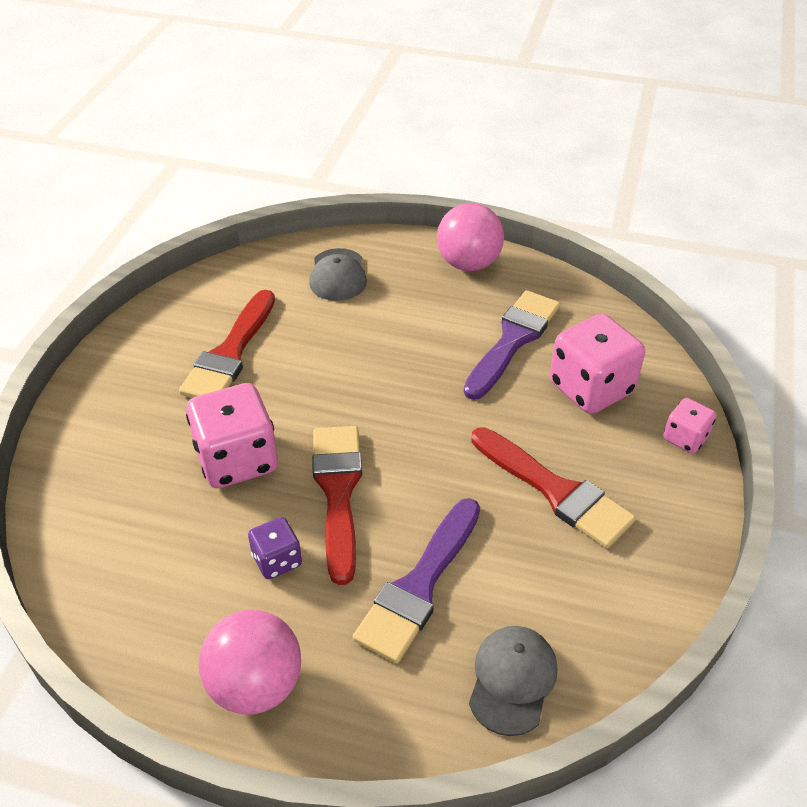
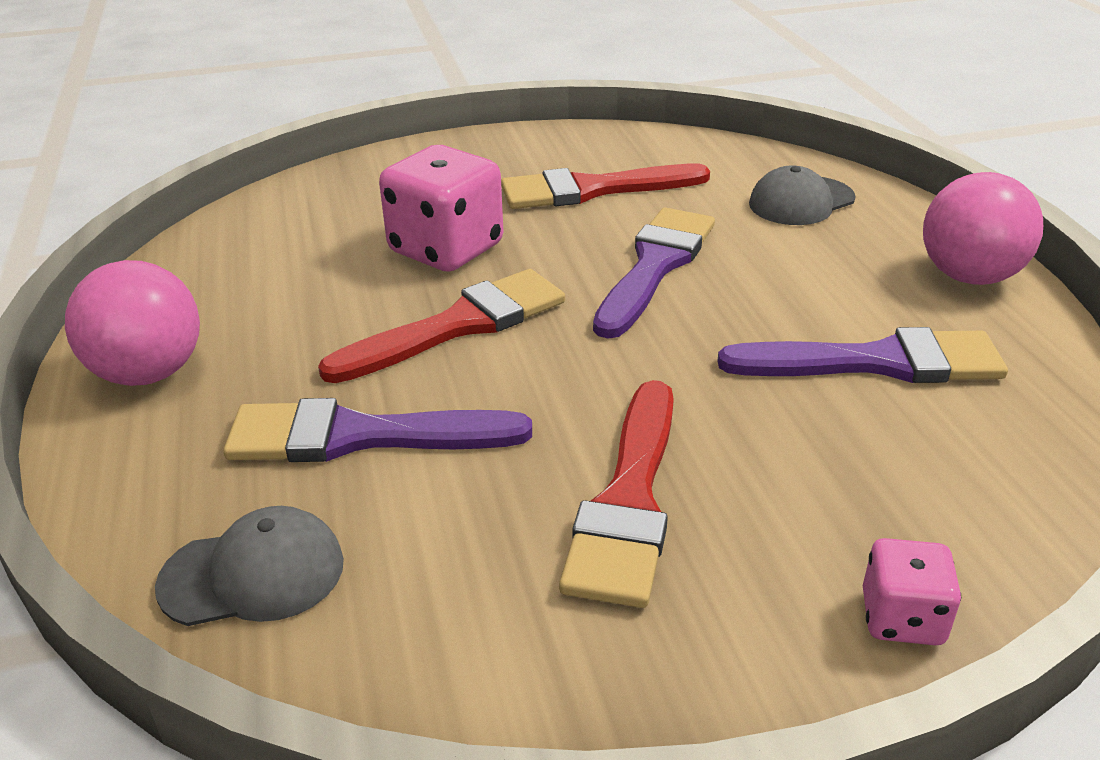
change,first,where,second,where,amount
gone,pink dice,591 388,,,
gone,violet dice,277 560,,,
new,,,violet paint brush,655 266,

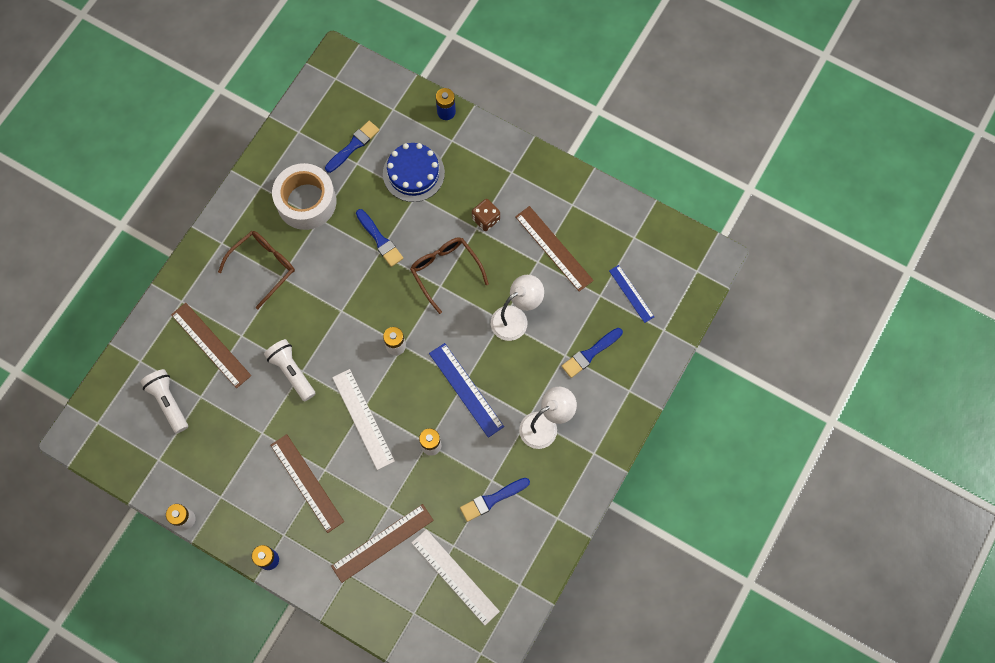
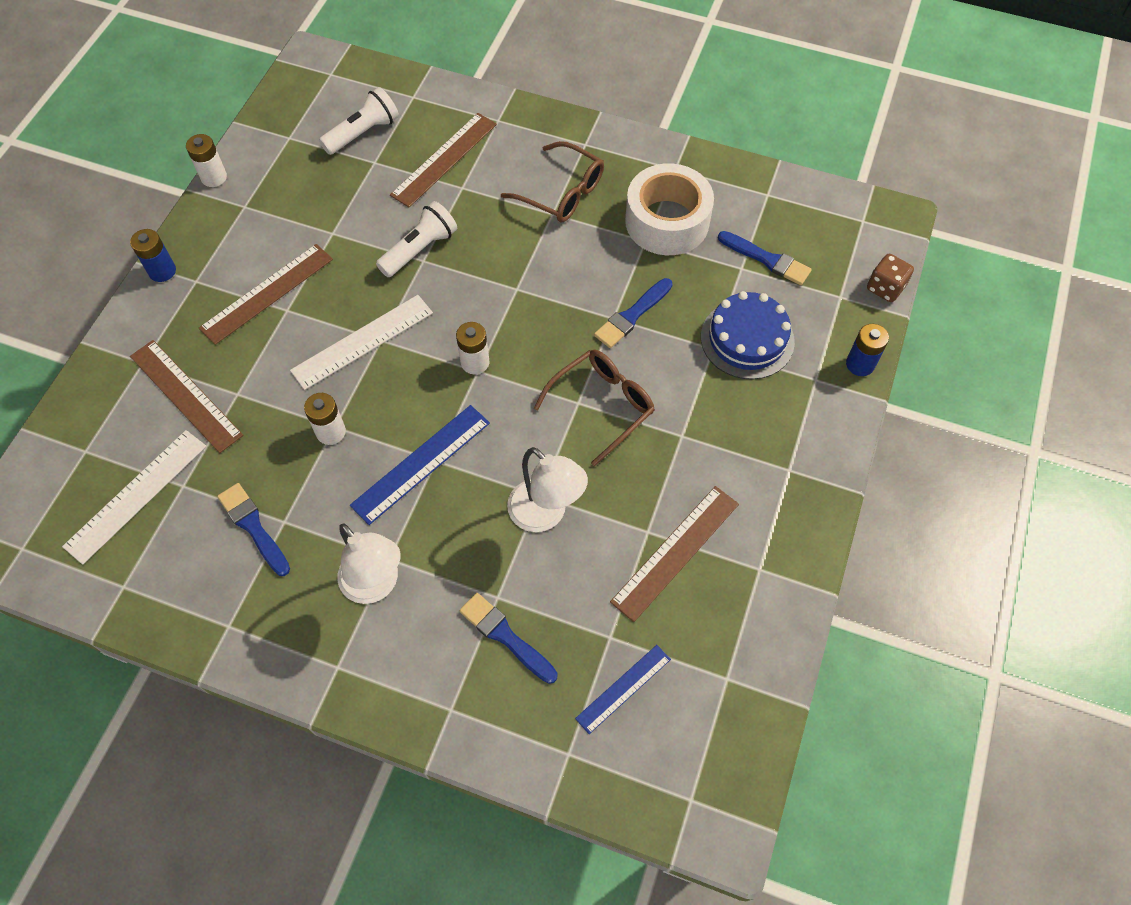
change,first,where,second,where,amount
shifted,dark brown dice,486 219,,885 288,

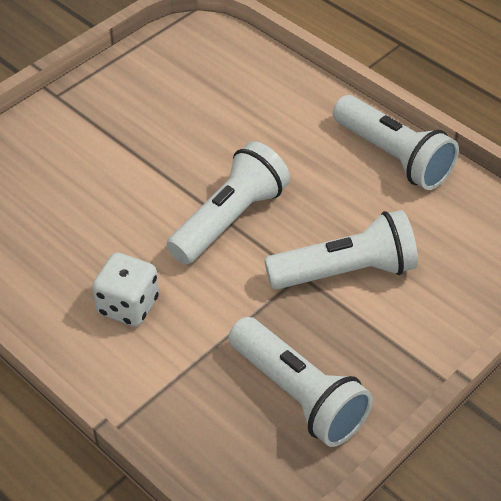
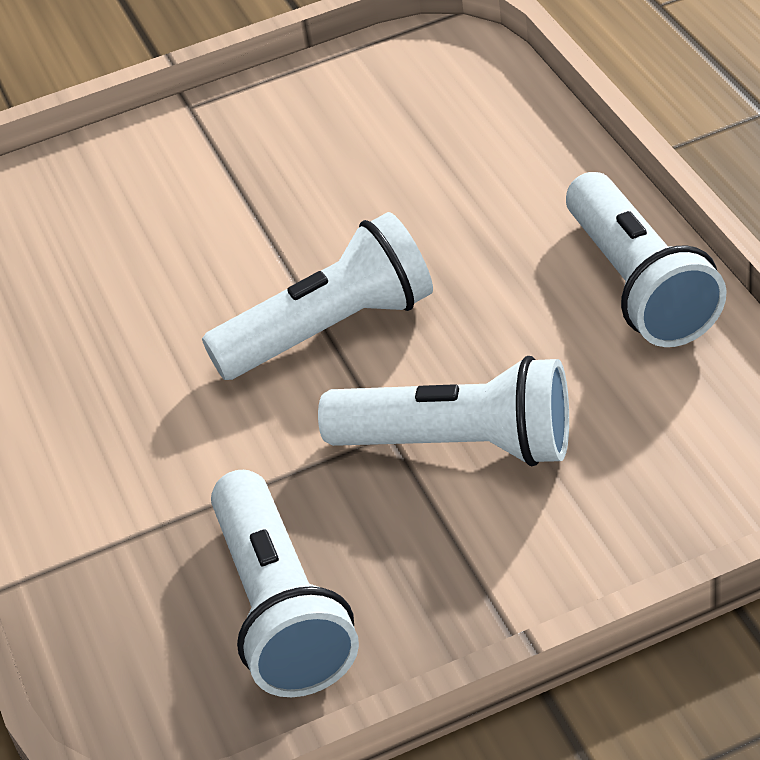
change,first,where,second,where,amount
gone,pure white dice,128 306,,,

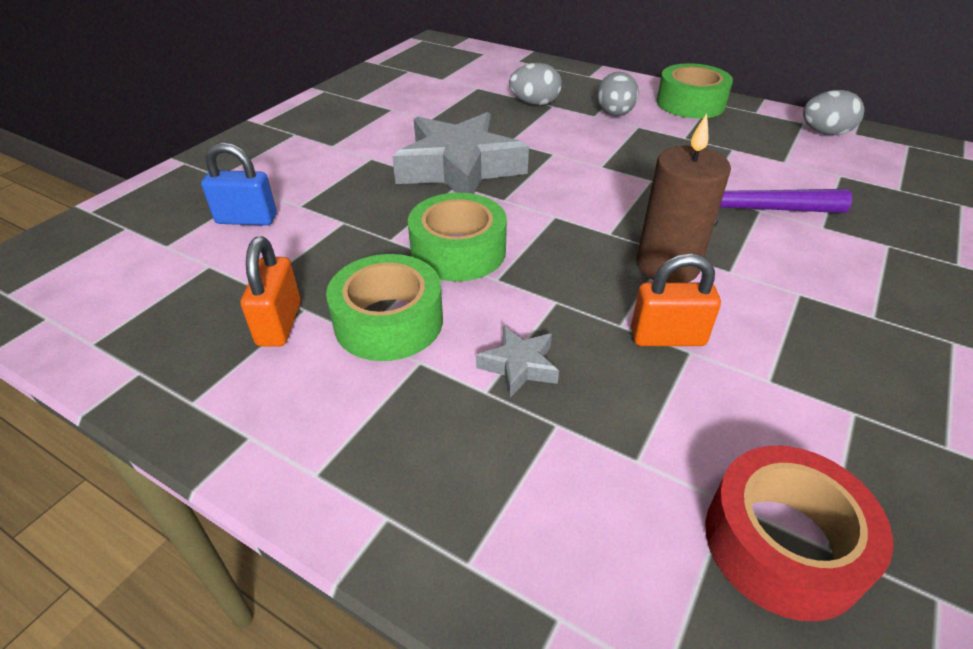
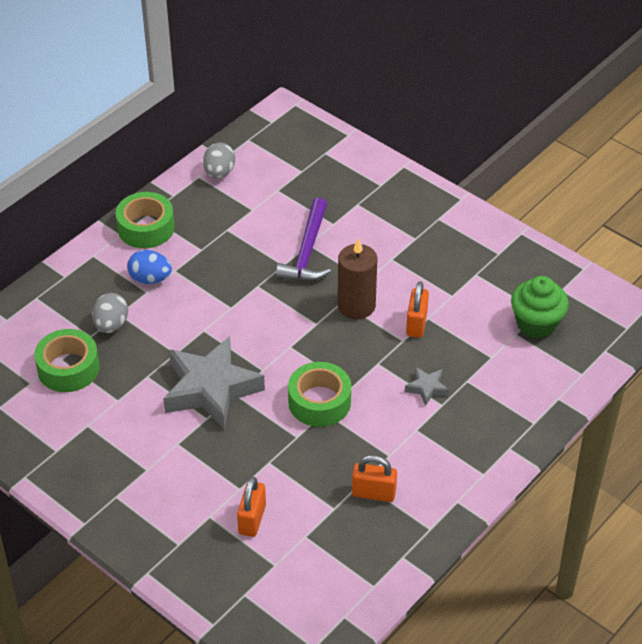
change,first,where,second,where,amount
repainted,ash-grey toy egg,614 114,blue toy egg,150 279,
repainted,blue small lock,246 219,bright orange small lock,252 519,
shifted,leaf-green roll of tape,389 321,,68 368,
swapped,red roll of tape,782 543,leaf-green cupcake,536 324,

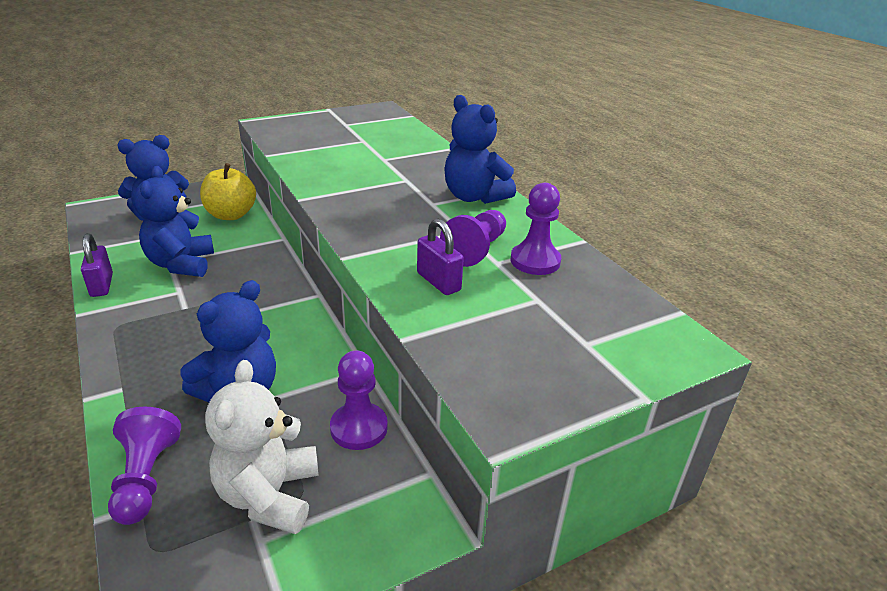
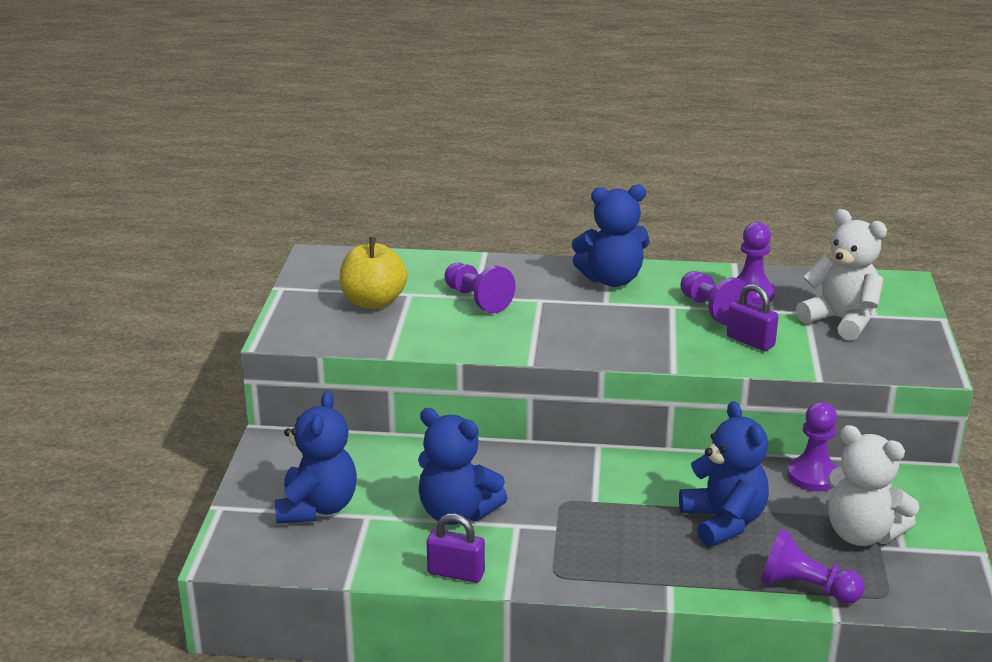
change,first,where,second,where,amount
shifted,bright yellow toy apple,231 215,,373 302,
rotated,violet small lock,438 282,,750 341,45 degrees clockwise
new,,,pure white teddy bear,841 320,
new,,,violet pawn,477 299,

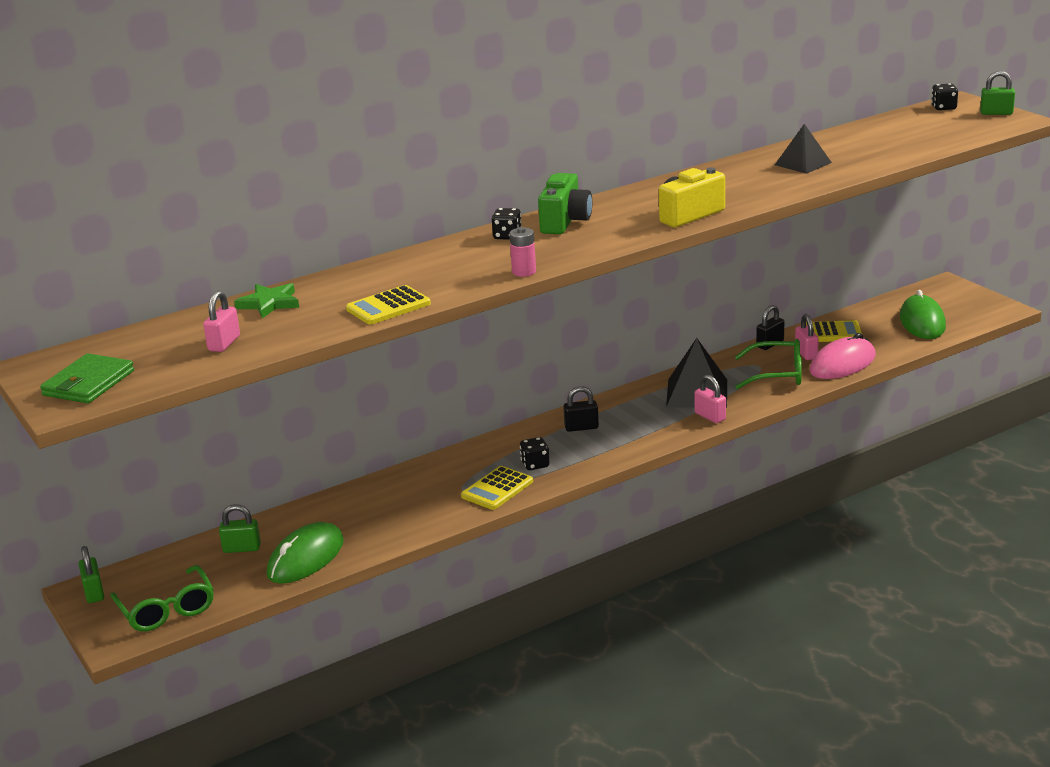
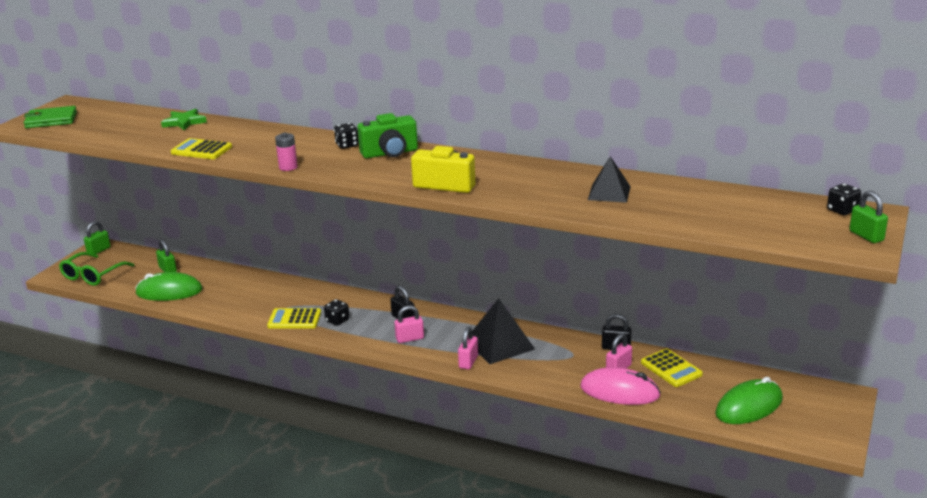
change,first,where,second,where,amount
shifted,pink small lock,224 343,,410 338,
gone,leaf-green glasses,777 374,,,

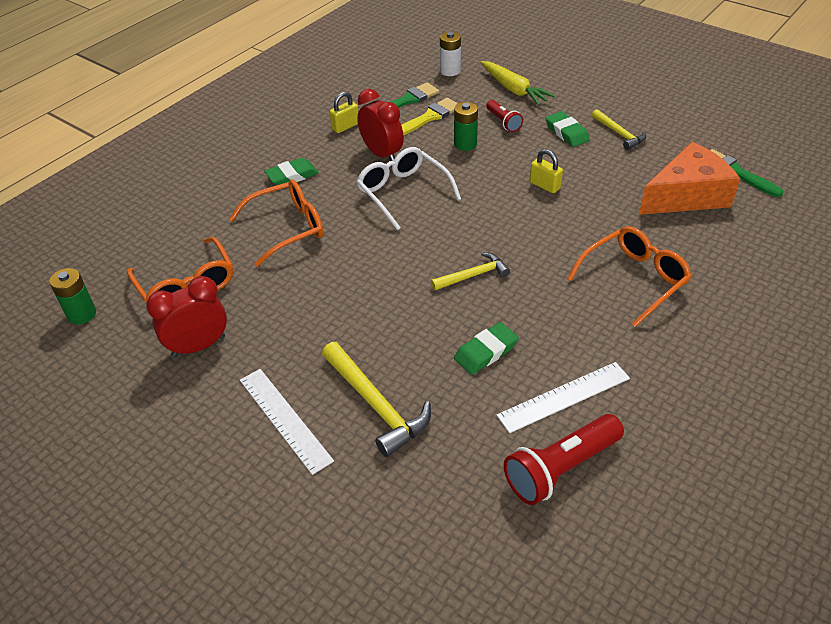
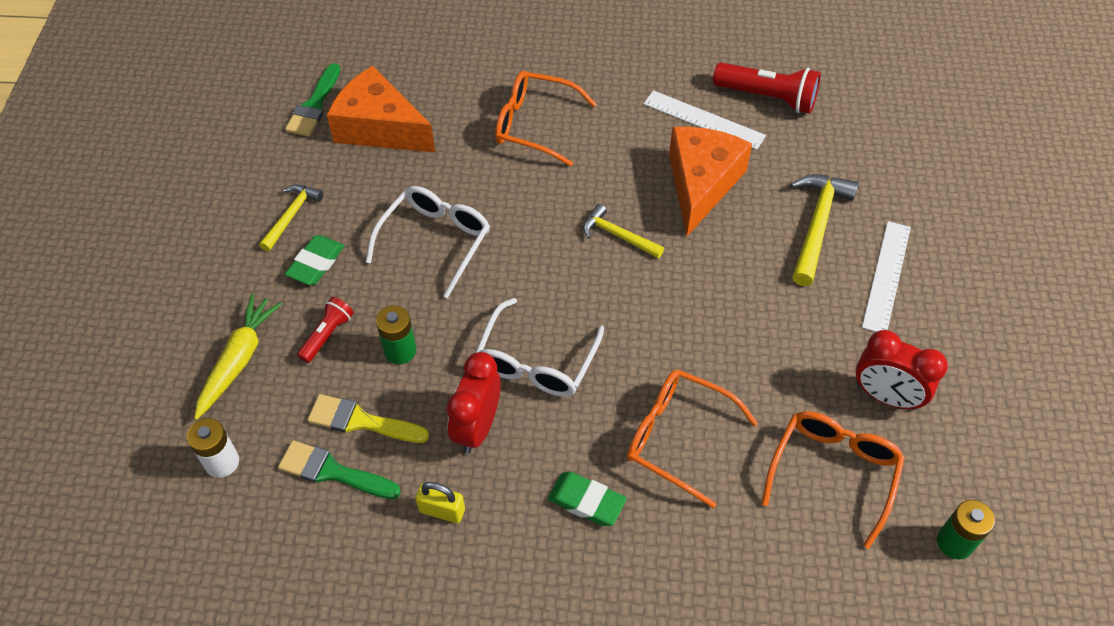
change,first,where,second,where,amount
swapped,bright yellow small lock,544 185,pure white glasses,435 241,
swapped,leaf-green pencil eraser,486 352,bright orange cheese wedge,701 184,

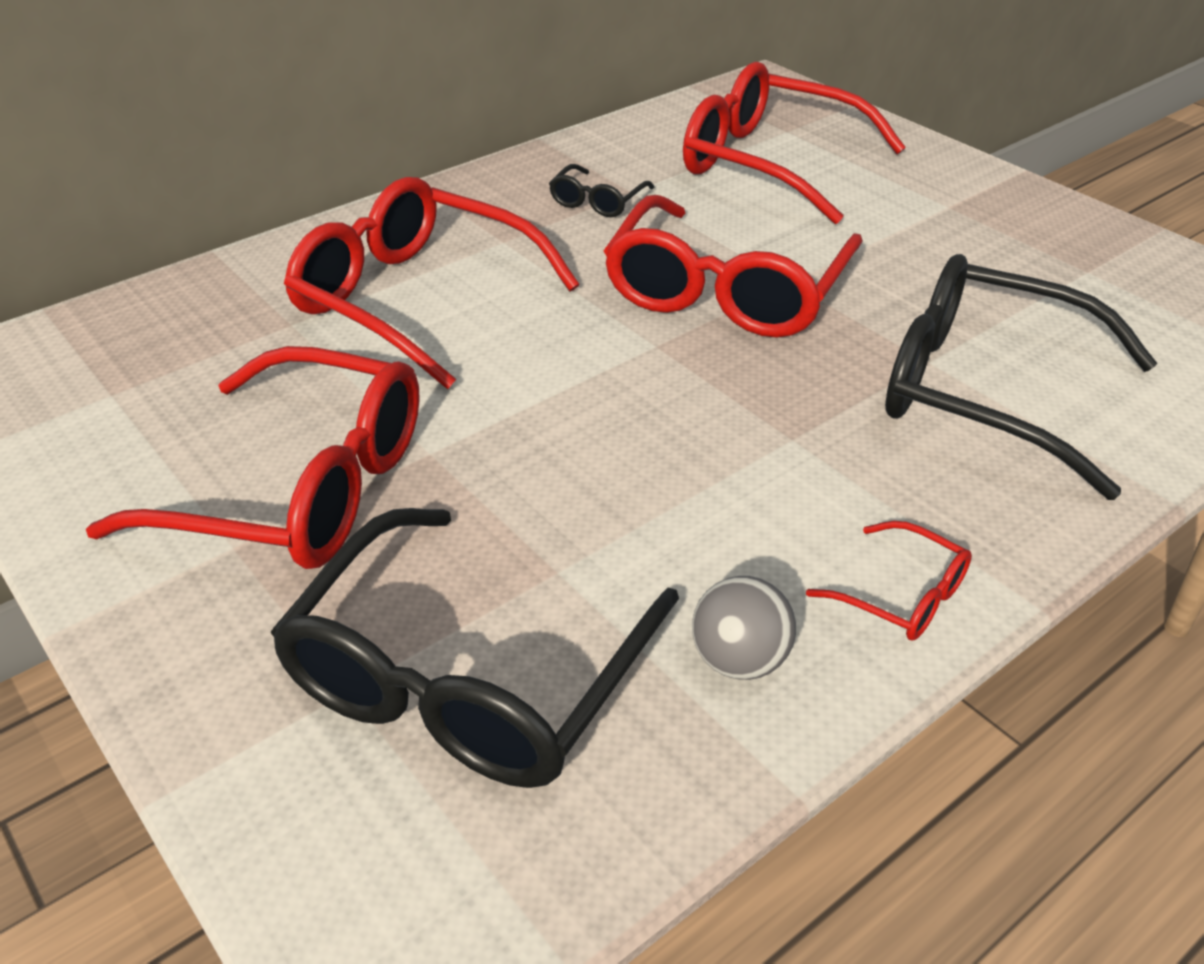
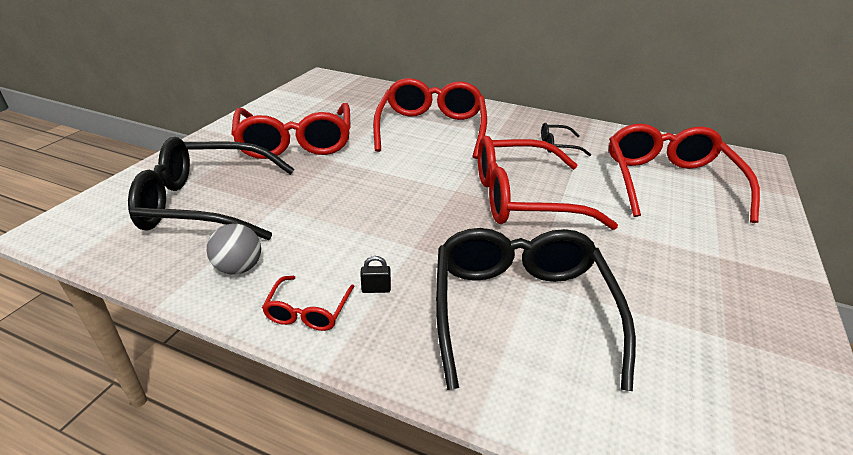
change,first,where,second,where,amount
new,,,jet-black small lock,376 289,

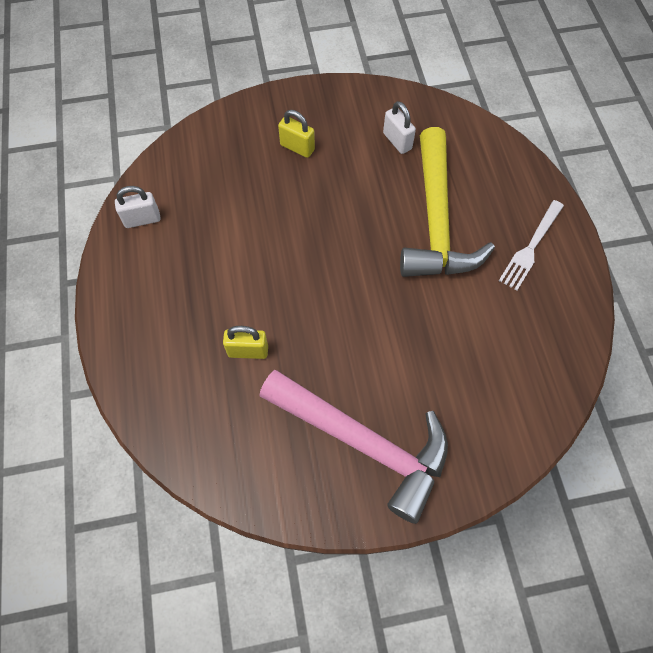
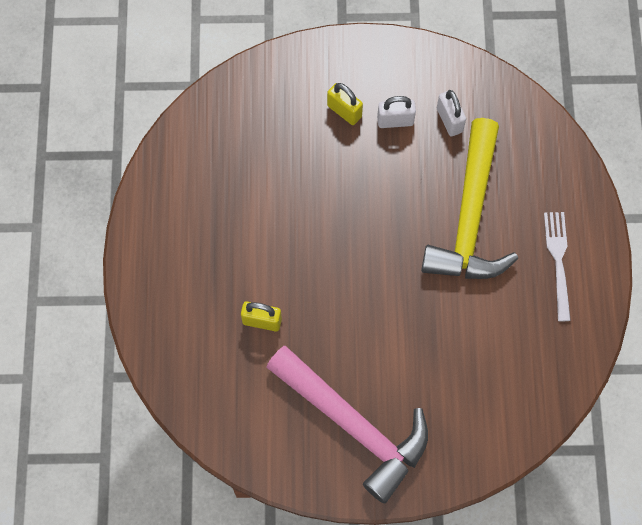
change,first,where,second,where,amount
shifted,pure white small lock,142 219,,395 121,
rotated,pure white table fork,531 247,,558 261,135 degrees clockwise

